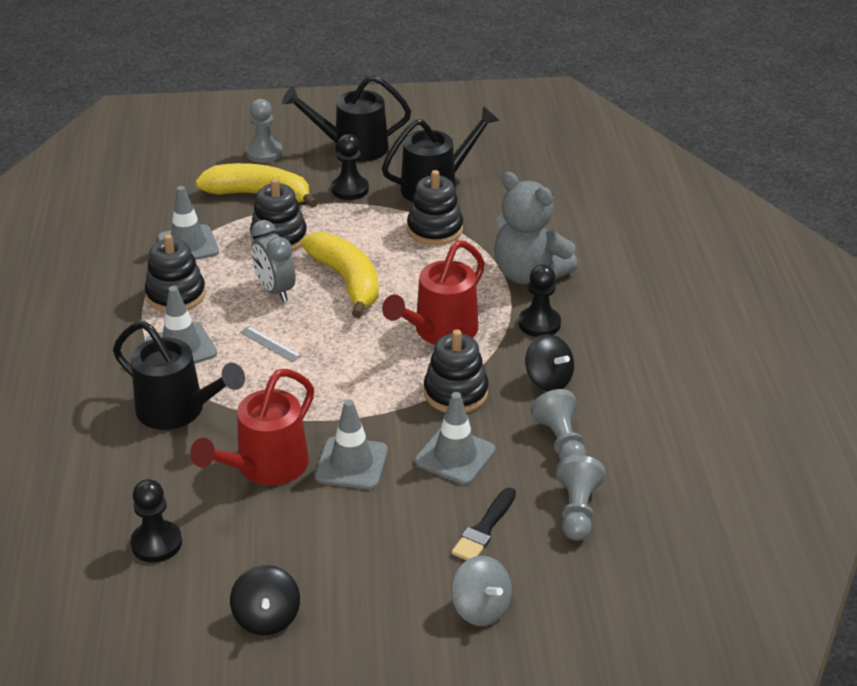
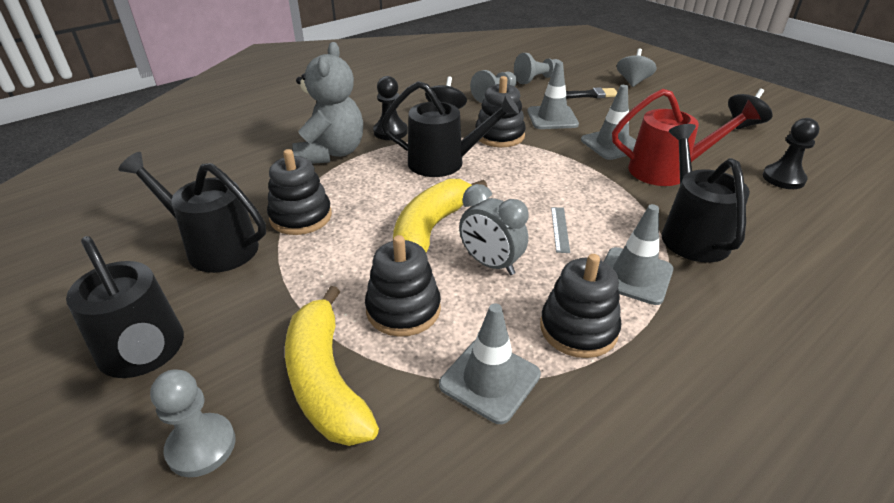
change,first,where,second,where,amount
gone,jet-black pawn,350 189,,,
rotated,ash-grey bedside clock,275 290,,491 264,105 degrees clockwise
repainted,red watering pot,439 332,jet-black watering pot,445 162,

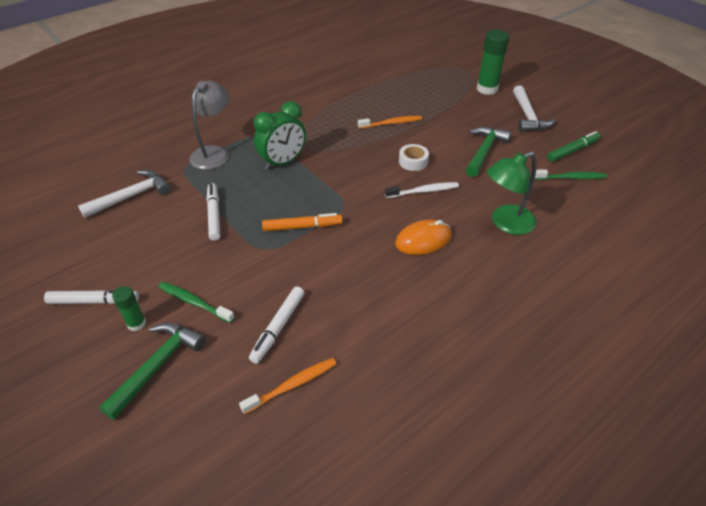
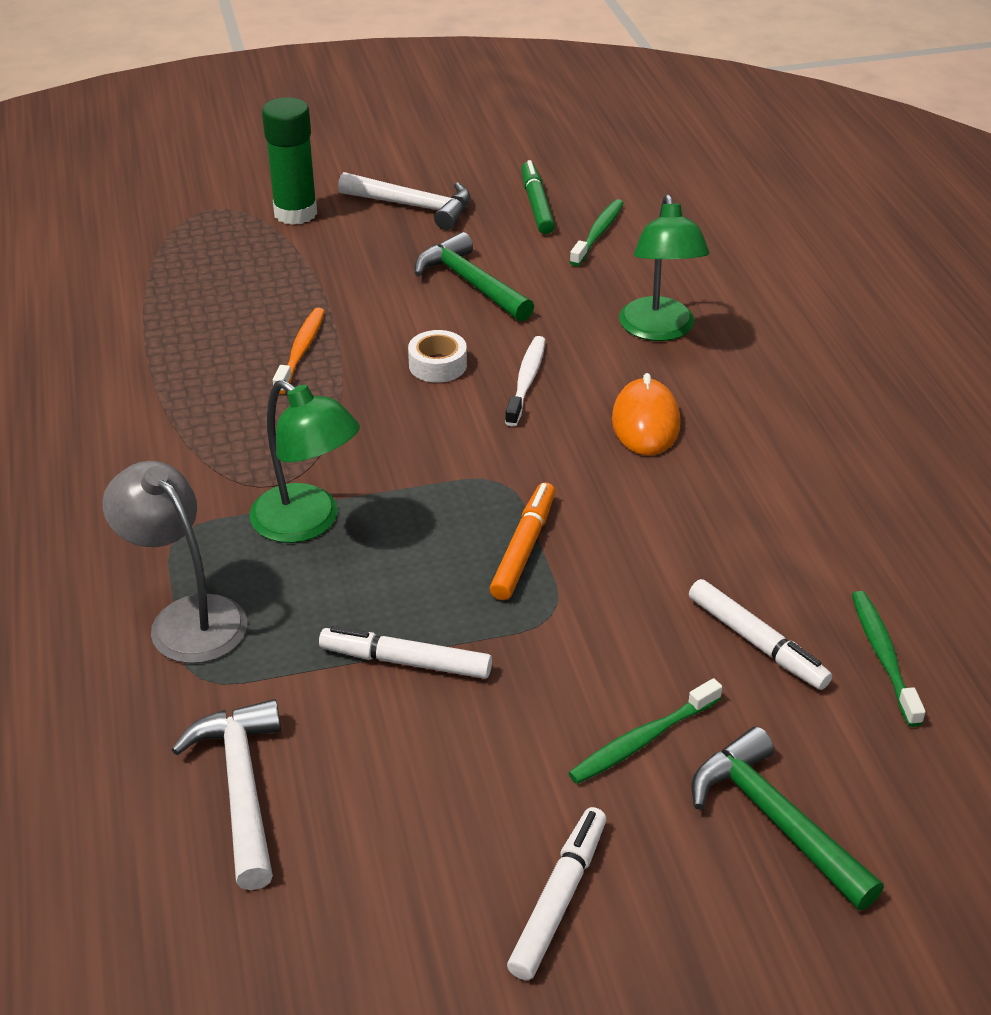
change,first,where,second,where,amount
swapped,leaf-green bedside clock,283 162,leaf-green lamp,307 523,
gone,leaf-green stick of glue,136 323,,,
repainted,bright orange dental brush,292 385,leaf-green dental brush,883 656,

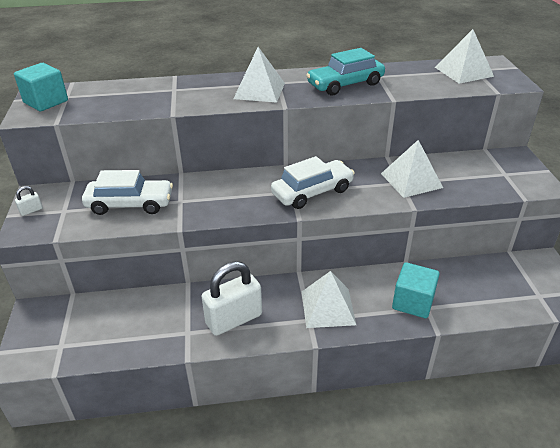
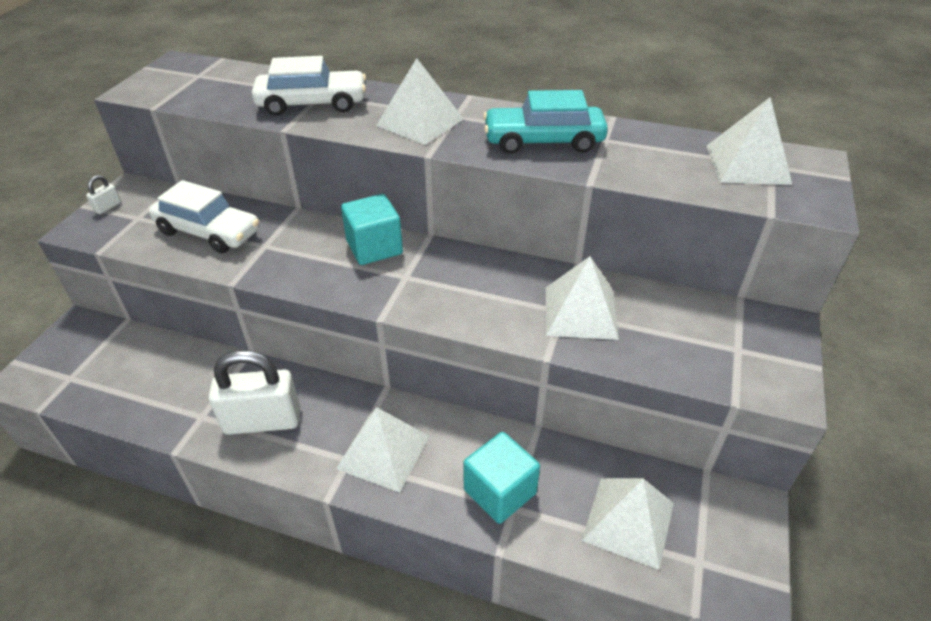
change,first,where,second,where,amount
shifted,teal cube,46 102,,374 247,
shifted,pure white car,312 192,,312 104,
rotated,pure white small lock,31 210,,108 207,45 degrees counterclockwise
new,,,pure white solid pyramid,628 521,

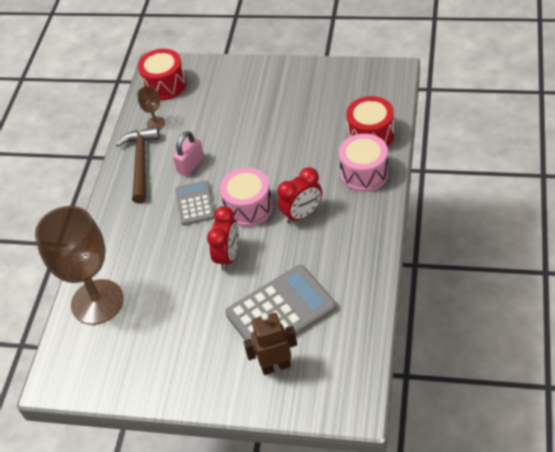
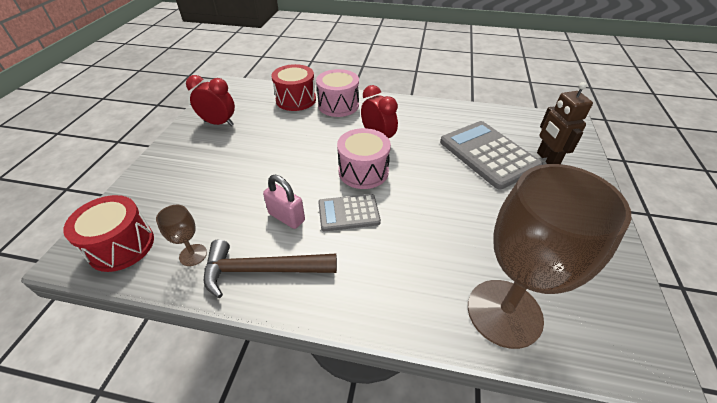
change,first,where,second,where,amount
shifted,red bedside clock,228 256,,219 123,

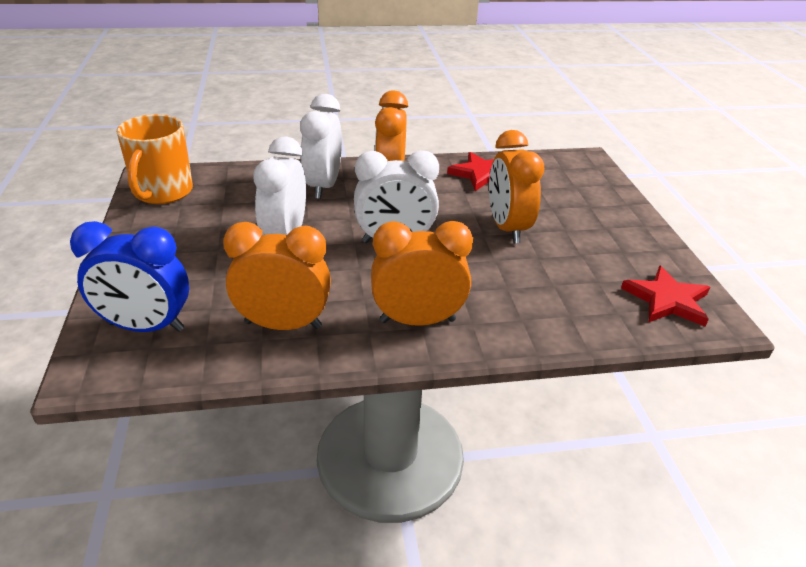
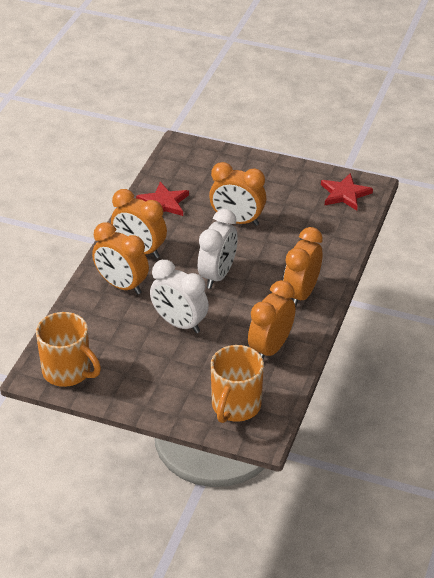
change,first,where,second,where,amount
repainted,pure white bedside clock,323 186,bright orange bedside clock,121 285,
swapped,blue bedside clock,146 327,bright orange mug,235 406,

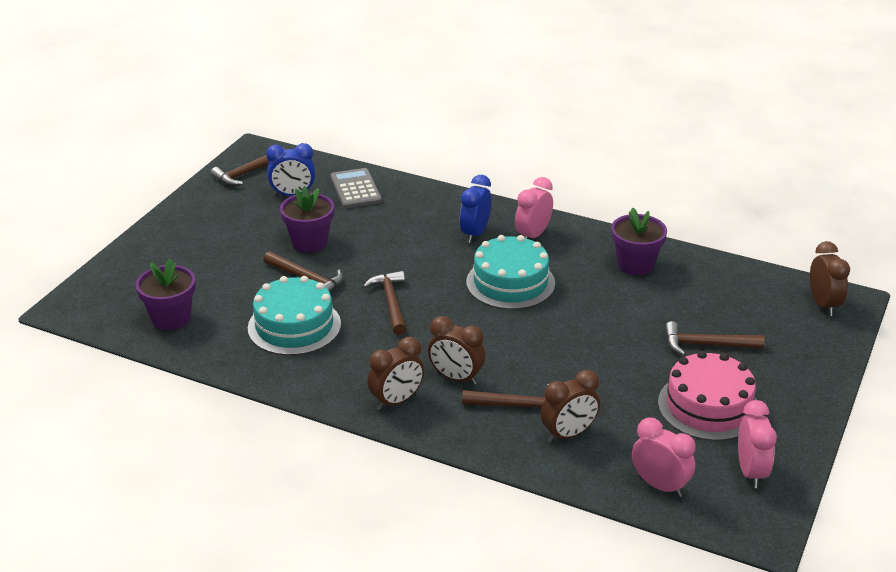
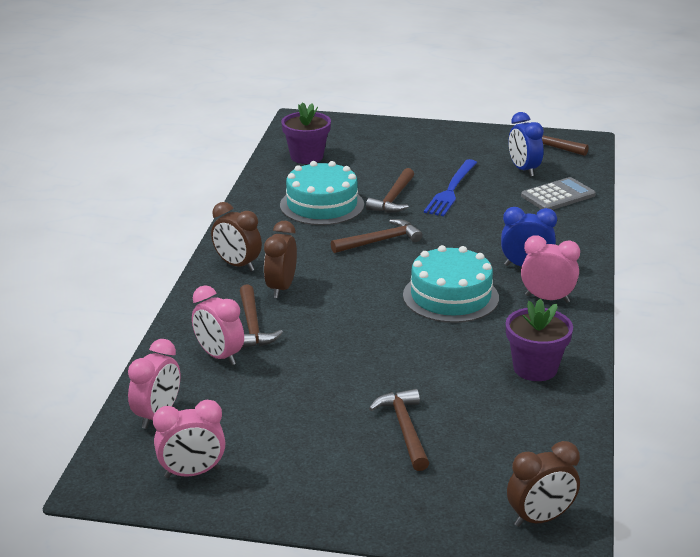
change,first,where,second,where,amount
swapped,violet potted plant,309 242,blue table fork,451 190,
gone,pink gateau,708 406,,,
repainted,dark brown bedside clock,568 434,pink bedside clock,219 356,

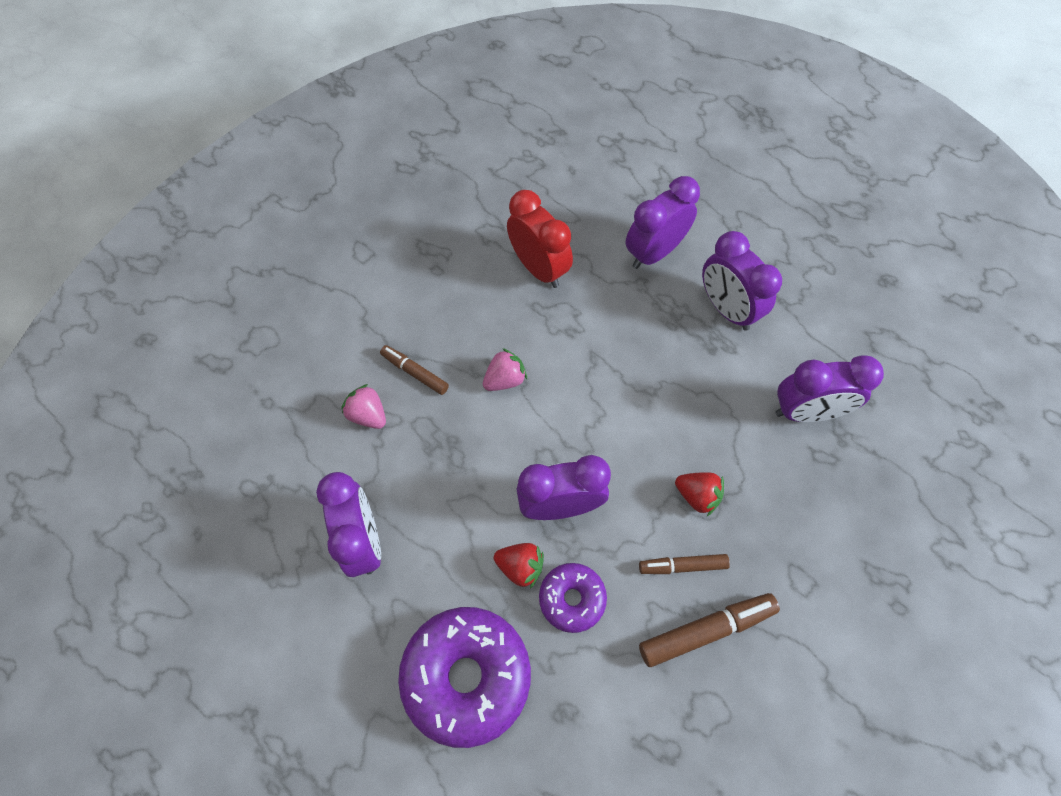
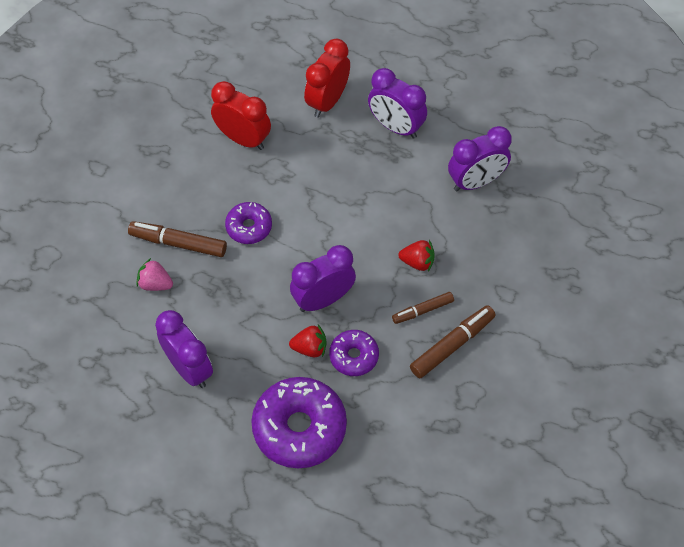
change,first,where,second,where,amount
repainted,violet bedside clock,654 252,red bedside clock,327 101,
scaled,dark brown marker pen,415 372,,178 243,x1.58
swapped,pink berry,505 379,violet donut,249 227,

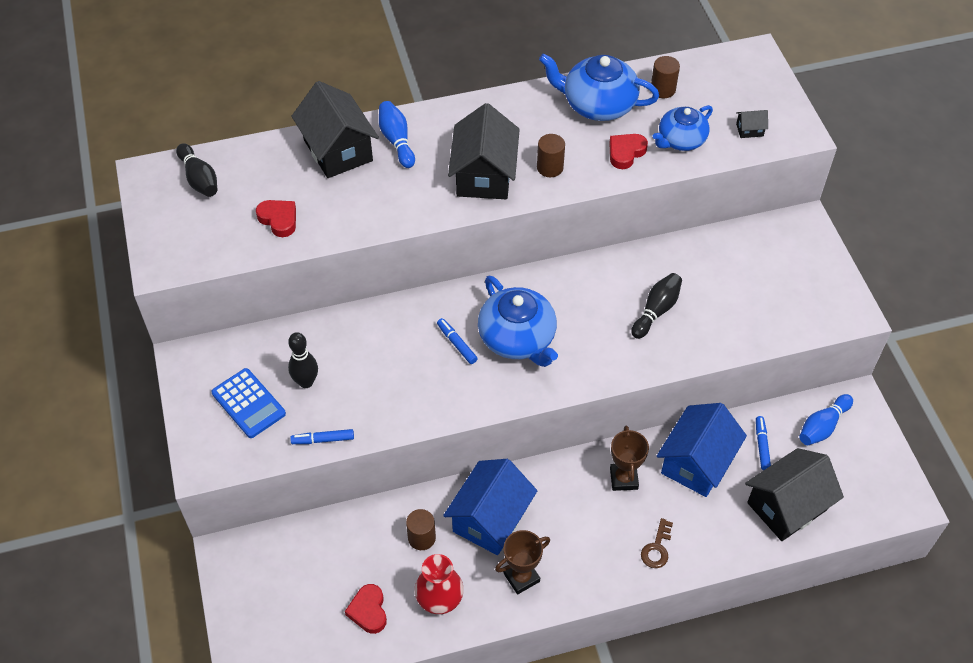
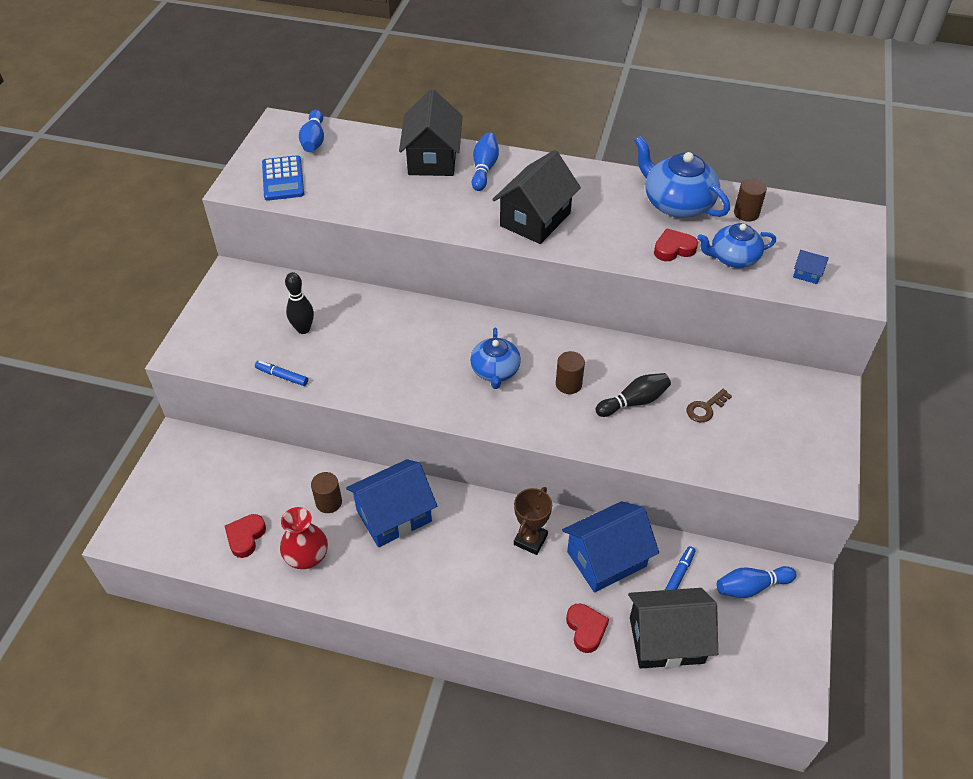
change,first,where,second,where,amount
repainted,jet-black toy house,749 130,blue toy house,807 274,
shifted,dark brown cylinder,550 167,,568 384,
repainted,jet-black skittle,199 179,blue skittle,314 140,
shifted,red love heart,279 219,,586 629,
scaled,blue teapot,518 338,,495 371,x0.66
gone,blue marker pen,456 344,,,
shifted,blue pocket calculator,248 403,,283 179,
shifted,dark brown key,657 548,,705 408,
gone,dark brown prize cup,521 577,,,

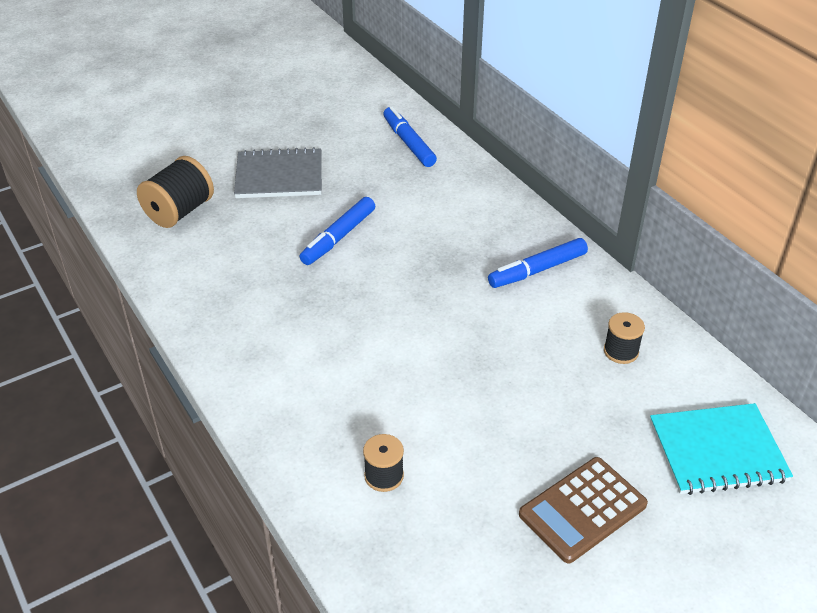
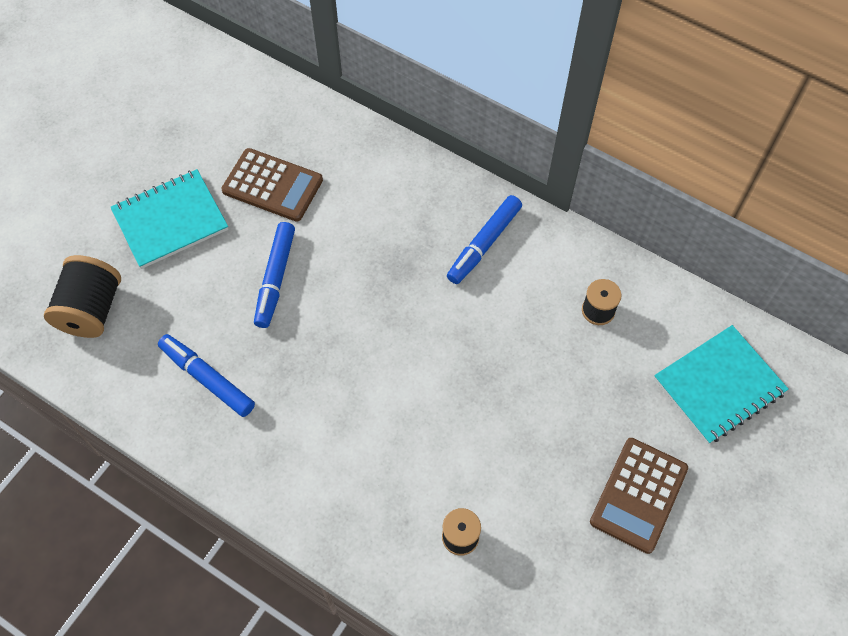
change,first,where,second,where,amount
shifted,blue marker pen,408 143,,207 378,
repainted,ash-grey exercise book,279 176,teal exercise book,170 220,
new,,,dark brown pocket calculator,272 185,

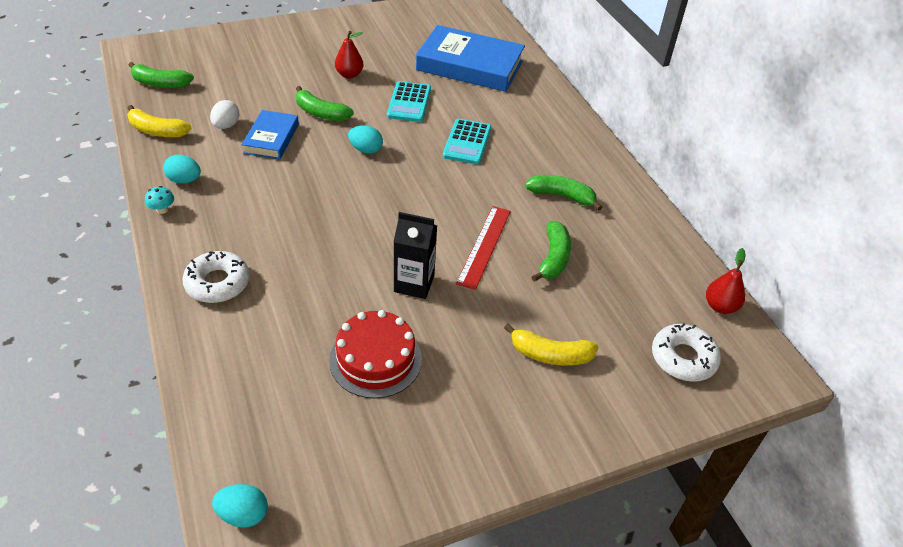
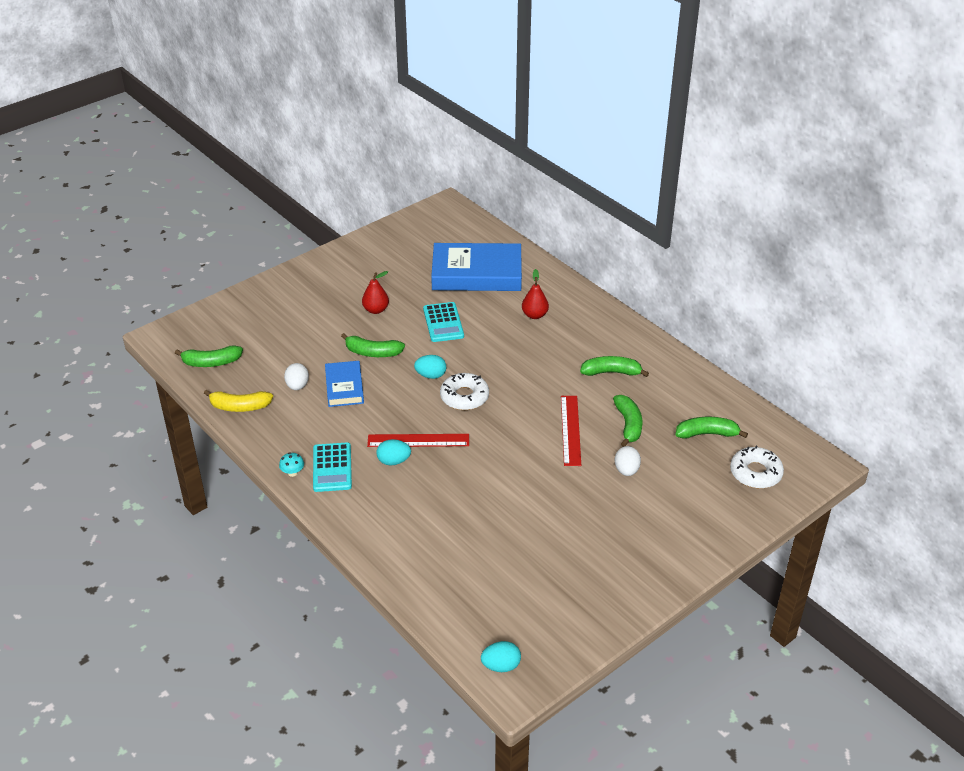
change,first,where,second,where,amount
shifted,teal pocket calculator,467 142,,332 468,
shifted,teal toy egg,184 180,,394 461,
gone,jet-black carton,414 284,,,
shifted,red pear fruit,720 306,,534 315,
shifted,pure white donut,217 283,,464 397,
gone,red gateau,375 359,,,
gone,bright yellow toy banana,550 354,,,
new,,,leaf-green toy banana,707 434,
new,,,red straightedge,418 440,
new,,,pure white toy egg,626 470,

